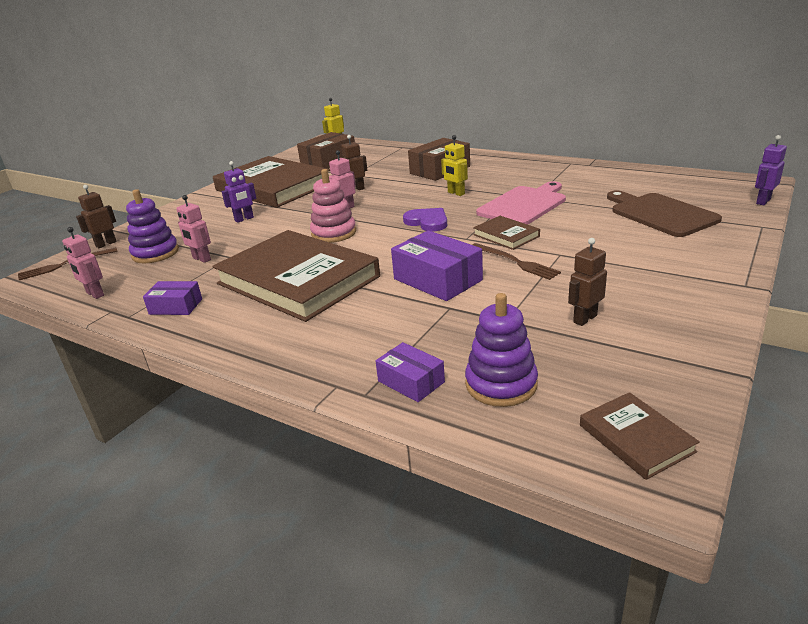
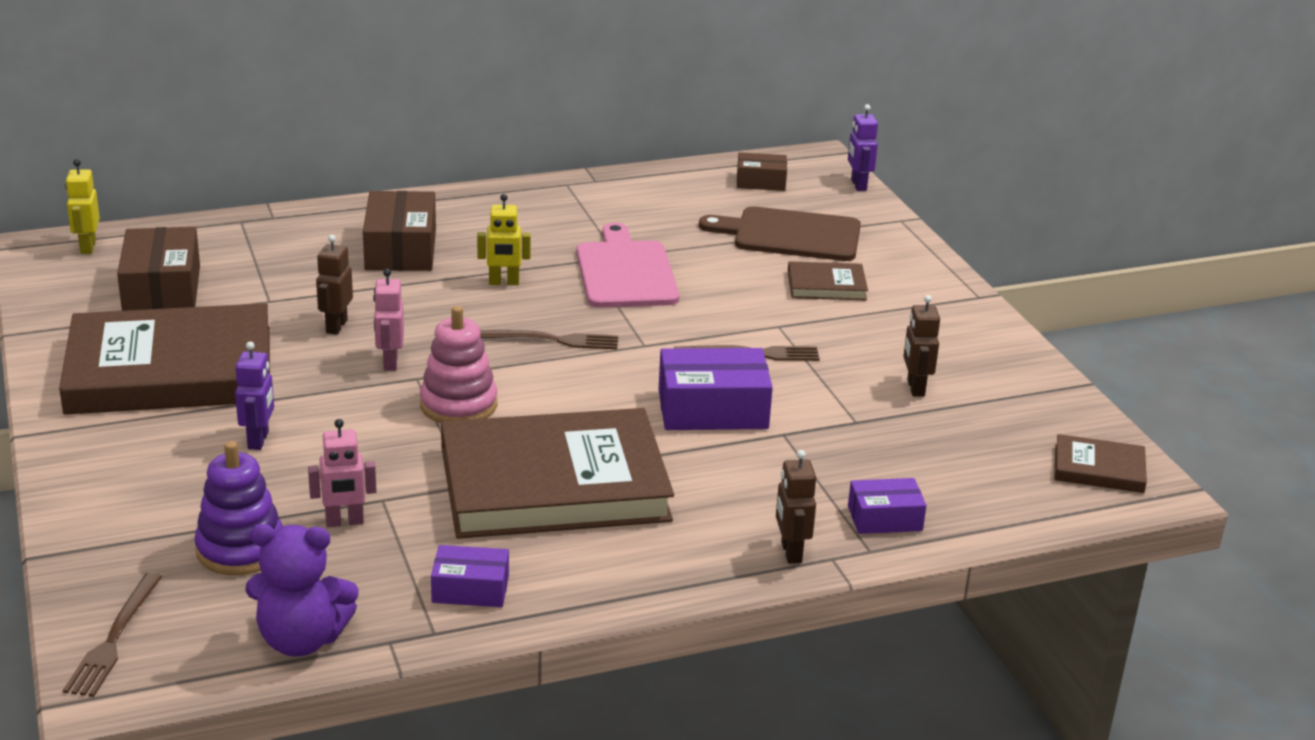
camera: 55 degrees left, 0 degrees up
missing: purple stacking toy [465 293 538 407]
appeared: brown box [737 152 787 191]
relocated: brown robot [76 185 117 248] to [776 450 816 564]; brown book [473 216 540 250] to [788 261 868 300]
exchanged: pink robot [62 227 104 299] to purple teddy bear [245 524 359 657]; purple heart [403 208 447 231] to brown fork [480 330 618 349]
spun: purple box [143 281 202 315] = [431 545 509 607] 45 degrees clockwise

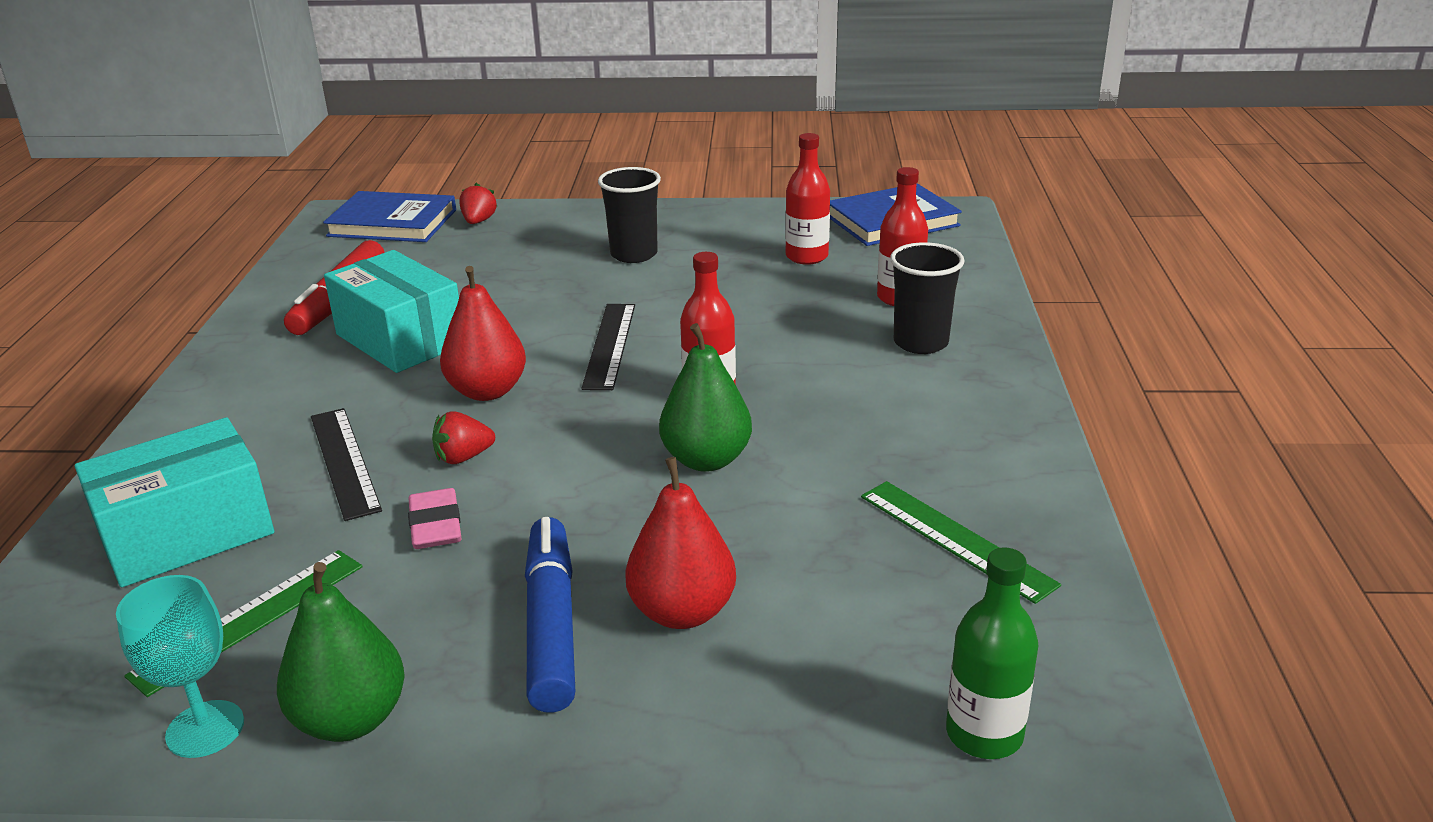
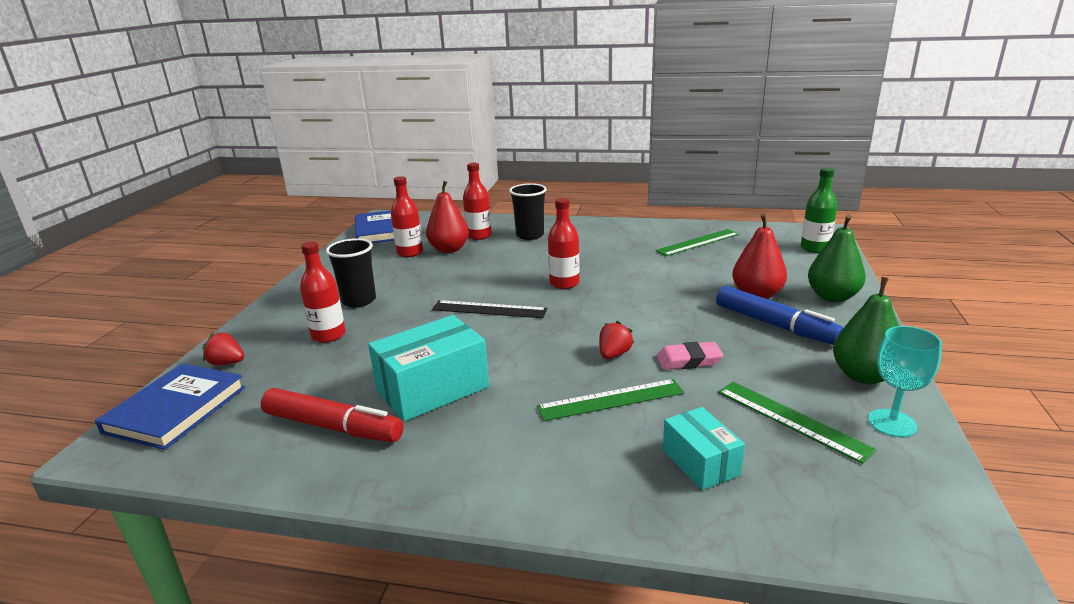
camera: 80 degrees left, 5 degrees down
appeared: red bottle [300 241 346 343]
relocated: red pear [440 266 526 401] to [426 181 469 253]; green pear [659 323 752 472] to [808 215 866 302]
colour: black ruler [311 408 382 521] to green ruler [537 379 684 421]
spun: red strawberry [432 411 495 464] = [599 321 634 359] 135 degrees counterclockwise; blue marker [525 517 575 713] = [716 286 843 345] 135 degrees counterclockwise
size: turquoise box [75 417 274 587] = [663 407 745 490] x0.59

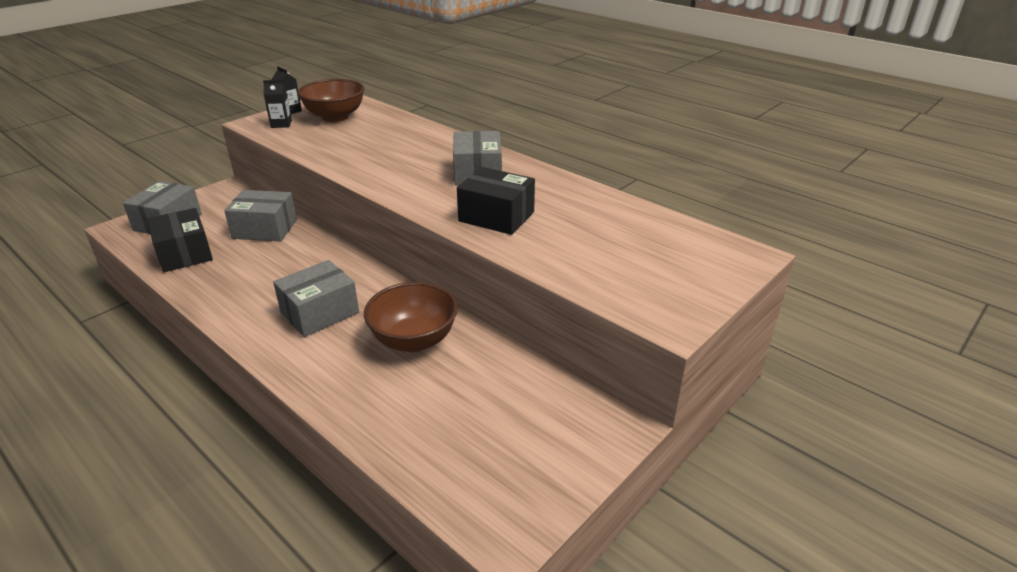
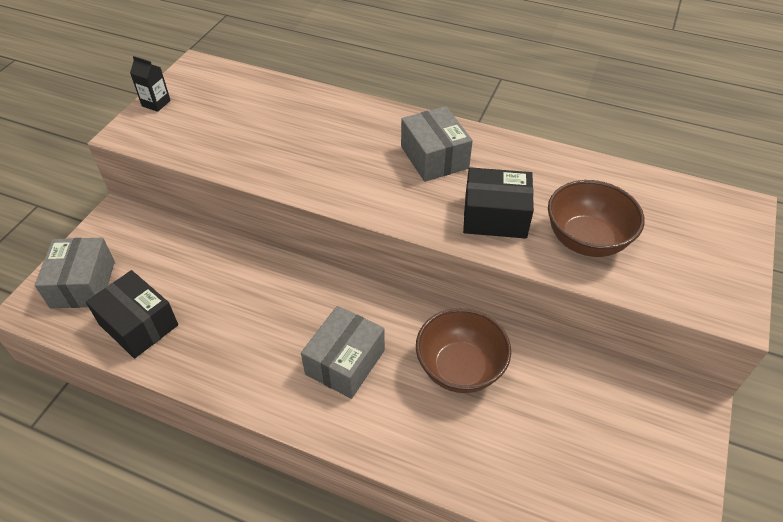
camera: 20 degrees left, 15 degrees up
missing: grey box [224 190 297 242]; black carton [263 80 292 128]
relocated: brown bowl [298 79 364 122] to [548 180 644 257]

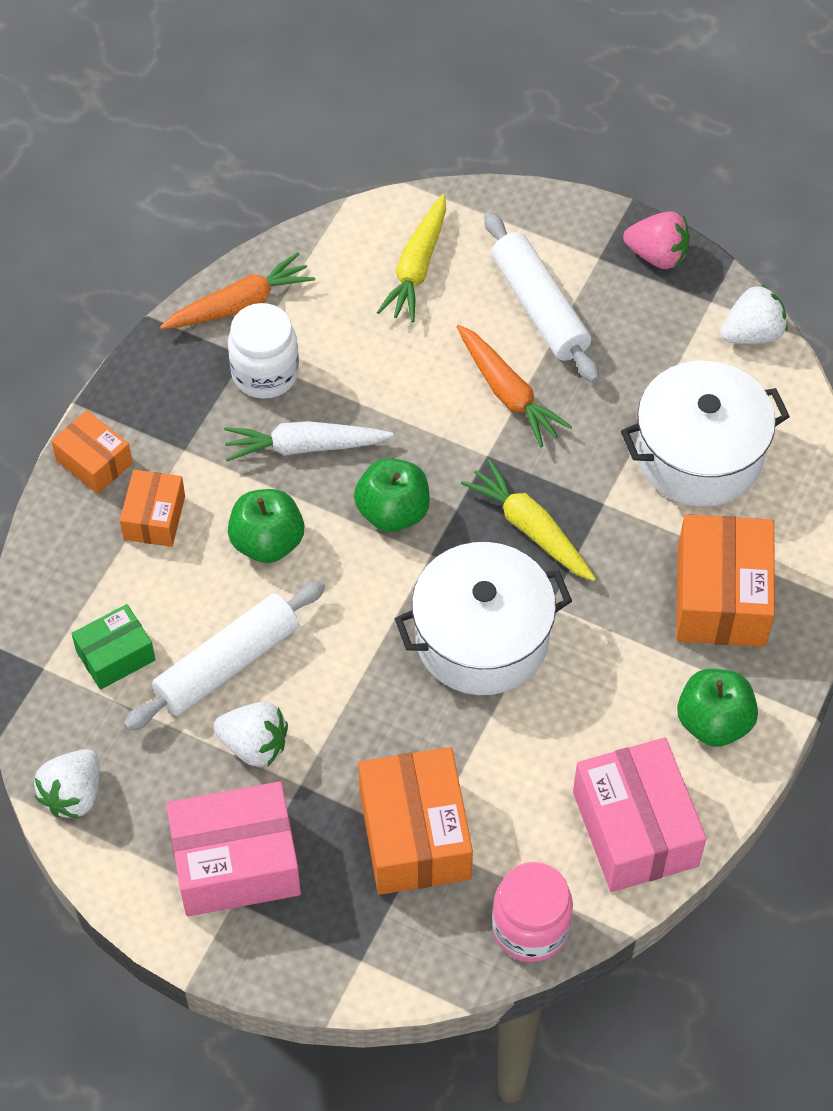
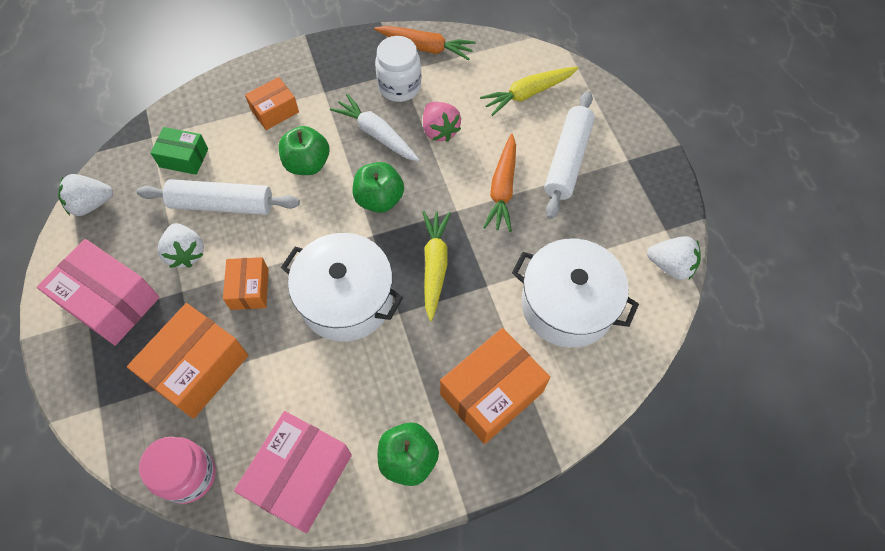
camera: 45 degrees right, 5 degrees up
relocated: orange box [51 410 133 494] to [223 257 269 310]; pink strawberry [623 211 690 269] to [423 102 461 142]

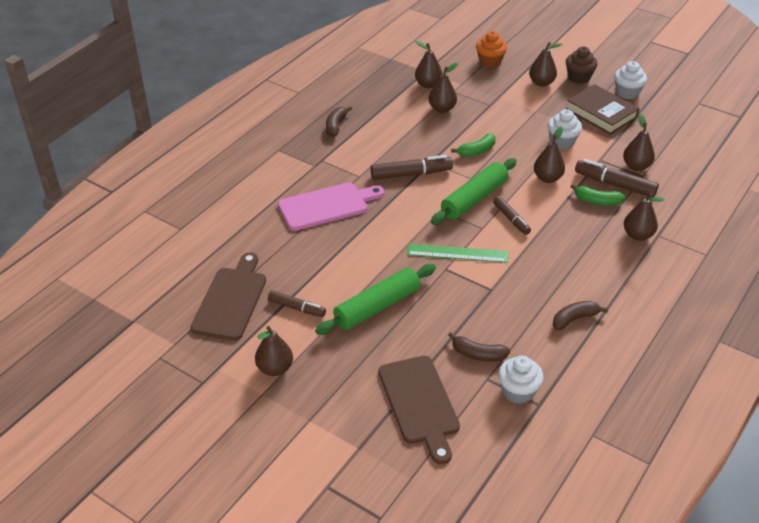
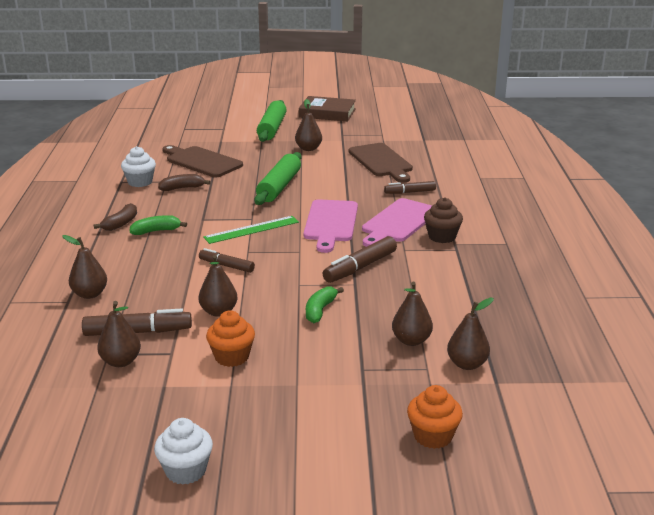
camera: 145 degrees right, 15 degrees down
missing: brown banana [326 106 352 137]; brown pear [529 42 563 87]
appeared: pink cutting board [304 199 358 253]
relocated: brown marker [268 290 326 317] to [384 181 436 194]; green rolling pin [431 158 517 225] to [257 100 287 142]; brown cupcake [566 47 598 84] to [424 197 463 243]; brown book [566 84 640 135] to [299 96 356 121]; green banana [570 184 625 206] to [130 215 187 235]
colour: white cupcake [547 109 582 149] to orange cupcake [206 310 255 367]

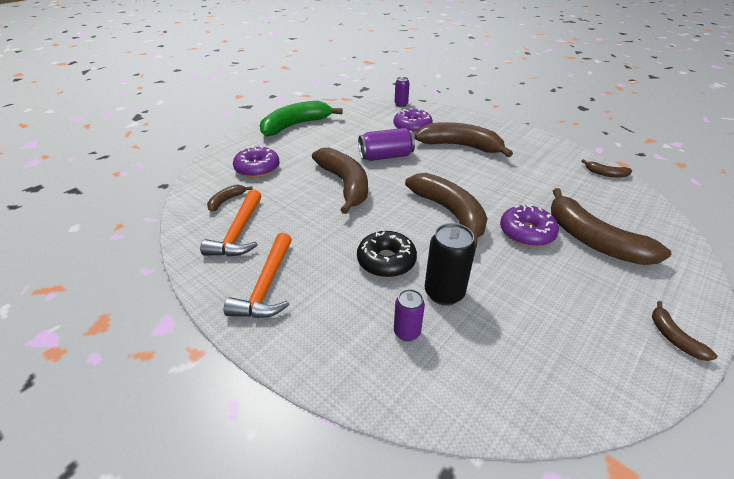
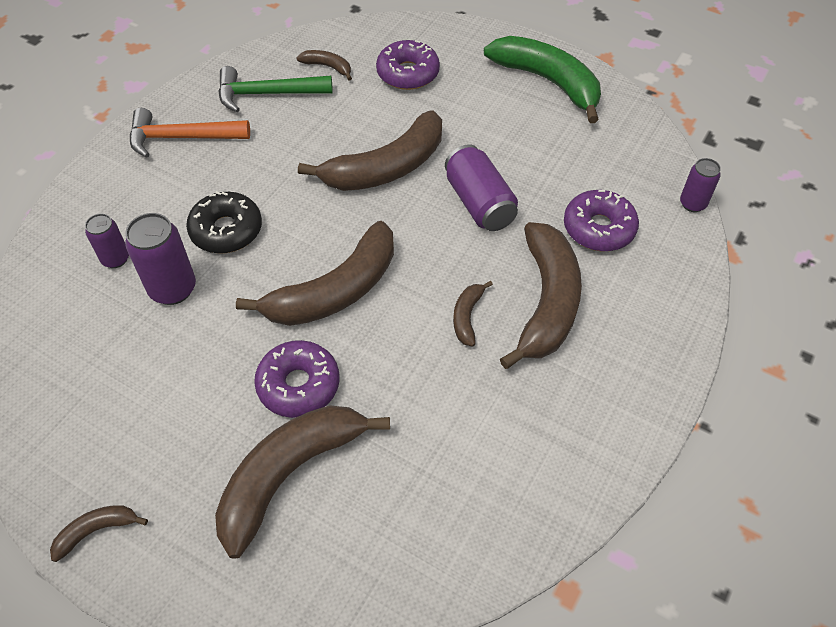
camera: 80 degrees right, 15 degrees up
relocated: brown banana [582 159 632 177] to [453 281 493 346]
colour: orange hammer [200 190 262 257] to green hammer [218 66 333 112]; black can [425 223 476 306] to purple can [125 213 196 305]

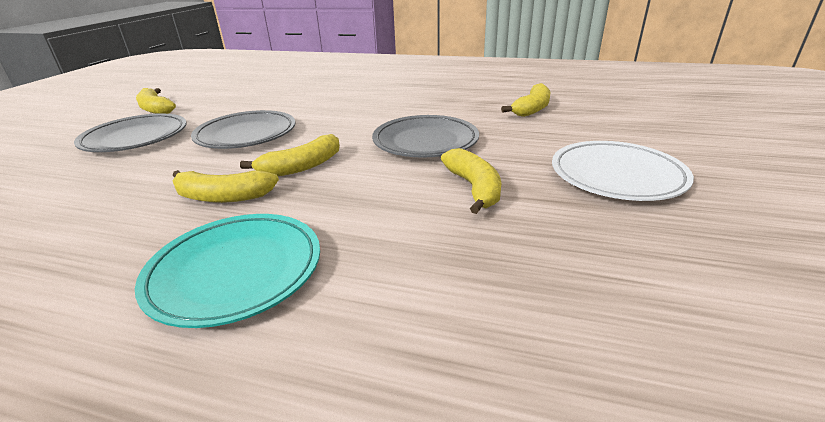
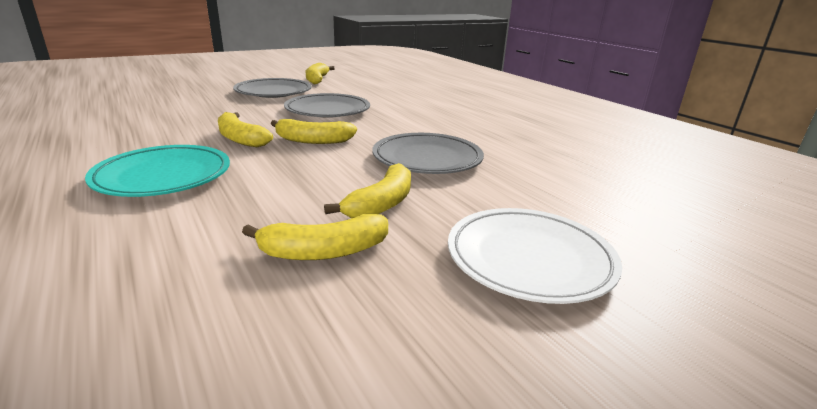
camera: 40 degrees right, 5 degrees down
relocated: yellow banana [501 83 551 117] to [242 214 388 260]

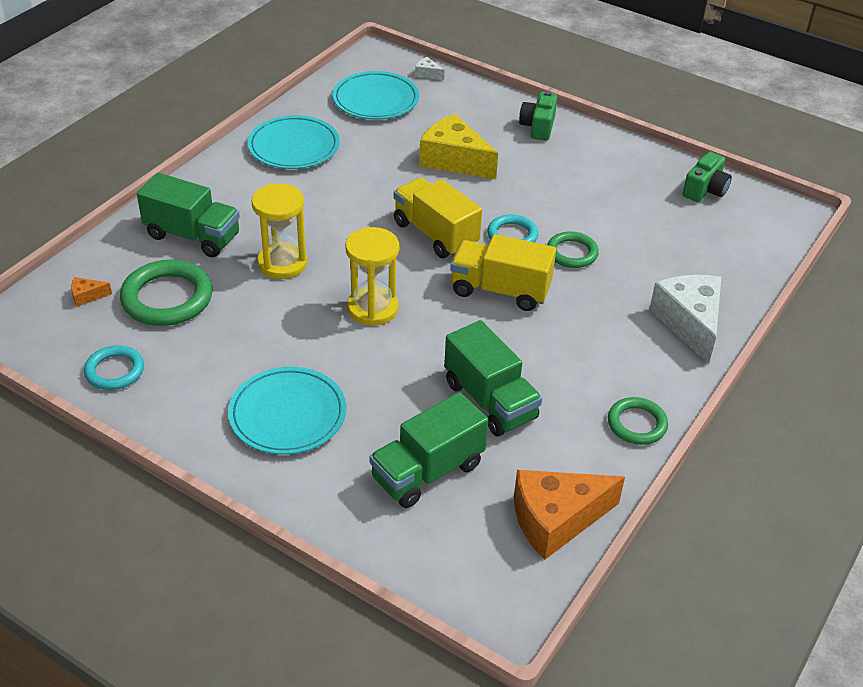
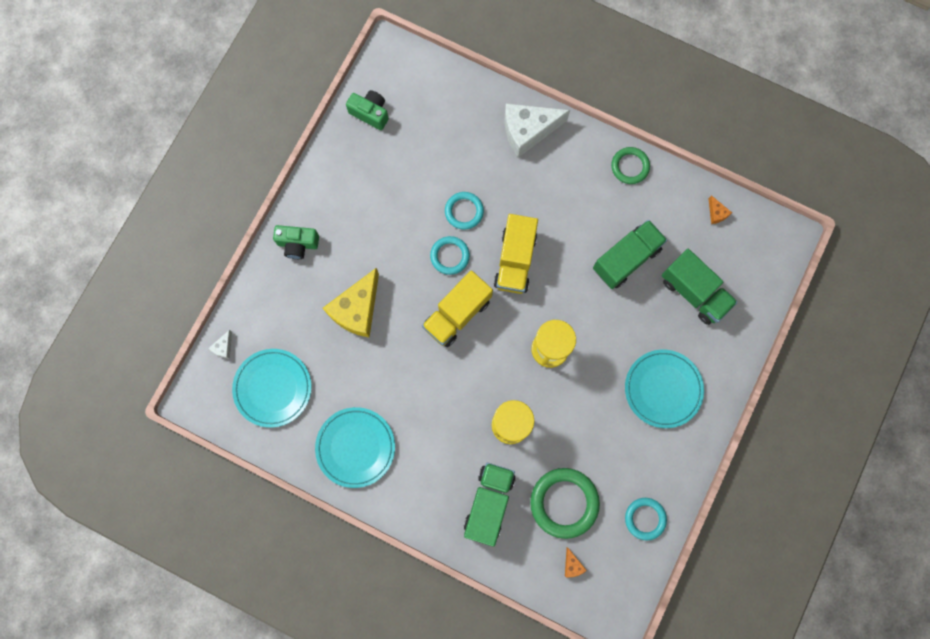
camera: 95 degrees left, 35 degrees up
colour: green ring [547 231 599 268] to turquoise ring [445 192 484 230]
size: orange cheese [514 470 625 560] = [709 195 732 224] x0.41

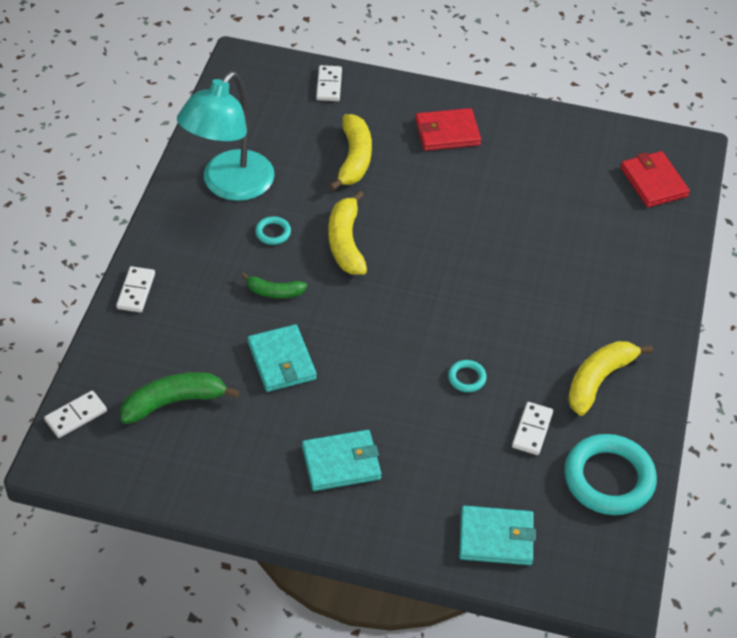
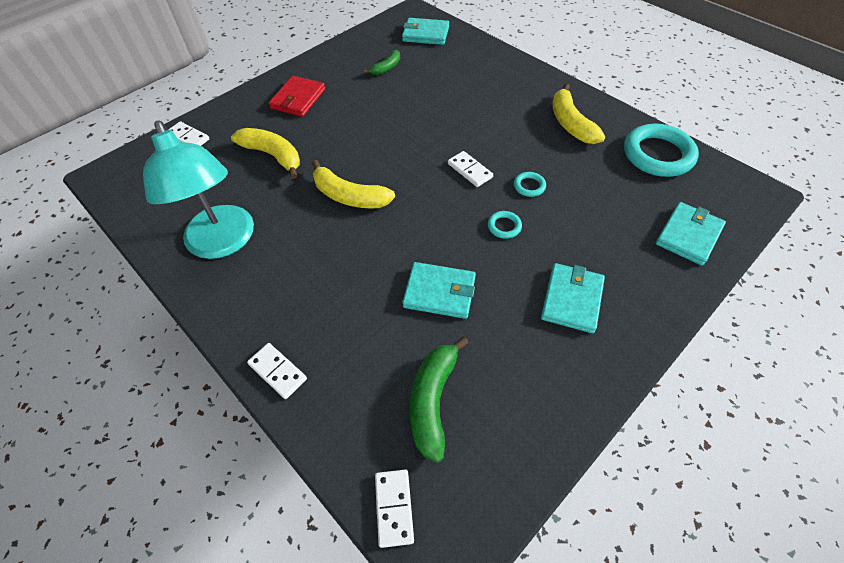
camera: 55 degrees left, 5 degrees up
relocated: green banana [241 273 307 298] to [364 50 400 75]; turquoise ring [255 216 291 245] to [488 211 522 239]; white domino [512 402 553 455] to [448 151 493 187]
colour: red wallet [621 151 690 207] to turquoise wallet [402 18 449 45]

